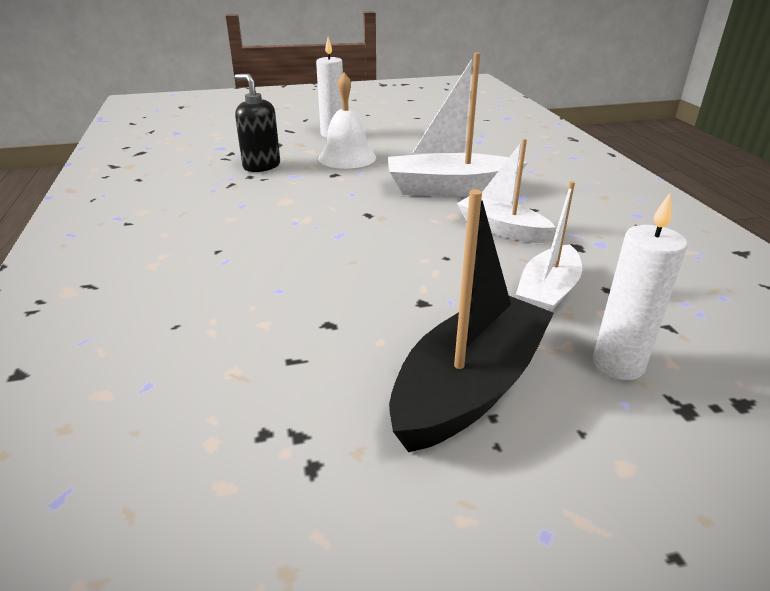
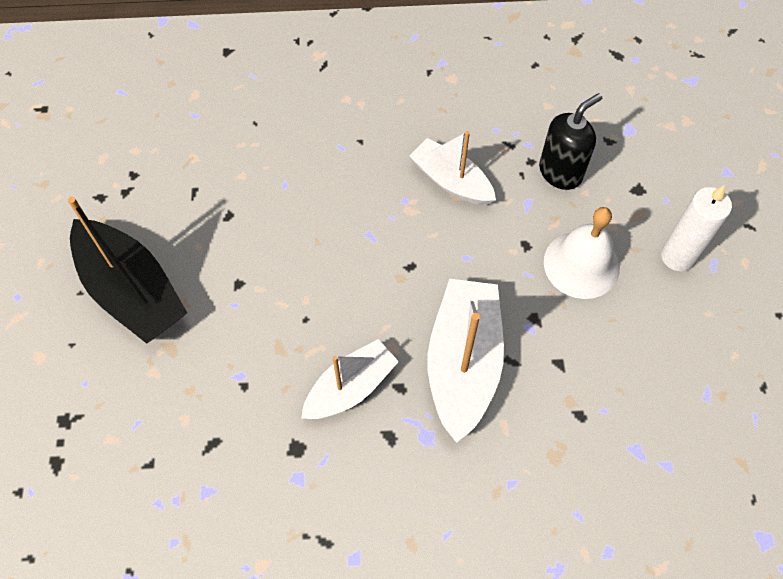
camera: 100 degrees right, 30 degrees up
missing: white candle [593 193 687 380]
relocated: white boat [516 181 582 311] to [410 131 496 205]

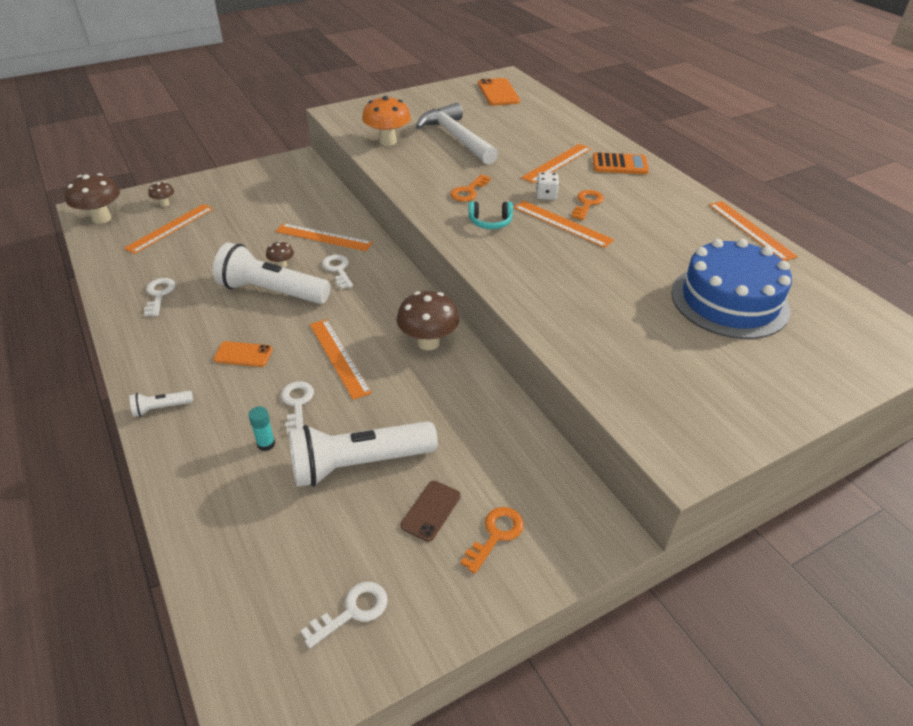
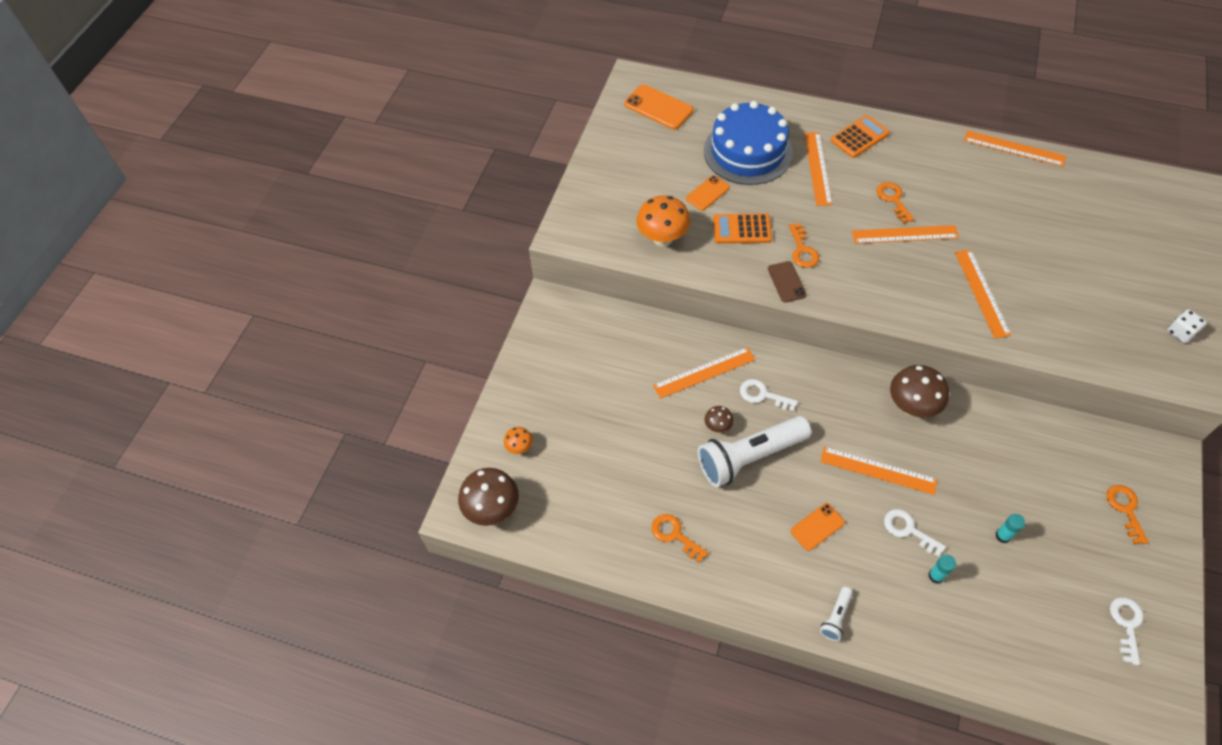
camera: 40 degrees left, 15 degrees up
missing: turquoise headphones [468 201 513 229]
appeared: orange calculator [713 213 772 244]
relocated: orange ruler [124 204 214 254] to [955 250 1012 339]; brown phone [401 480 461 542] to [768 261 807 302]; white dice [536 172 559 200] to [1167 309 1207 343]; blue cake [671 238 792 339] to [704 101 793 185]
exchanged: white flashlight [289 421 438 487] to turquoise glue stick [995 514 1025 543]; white hammer [416 103 498 165] to orange phone [686 175 730 211]
colour: white key [144 278 175 316] to orange key [651 514 708 563]; brown mushroom [148 182 174 206] to orange mushroom [504 427 533 454]

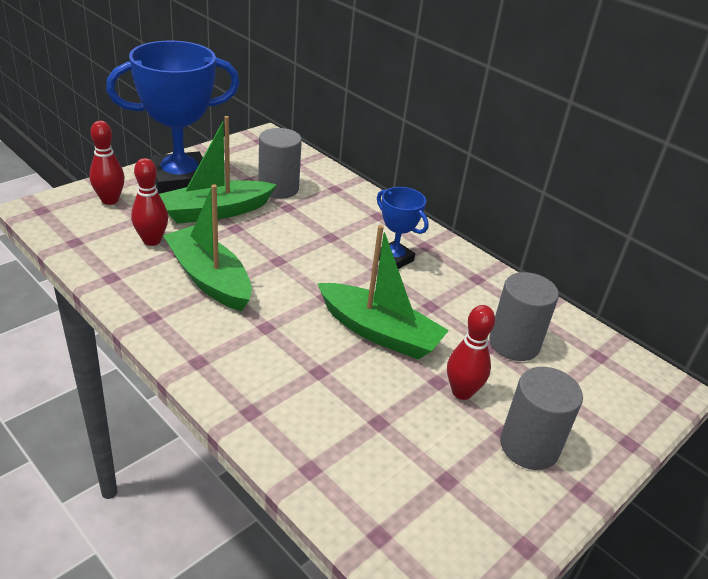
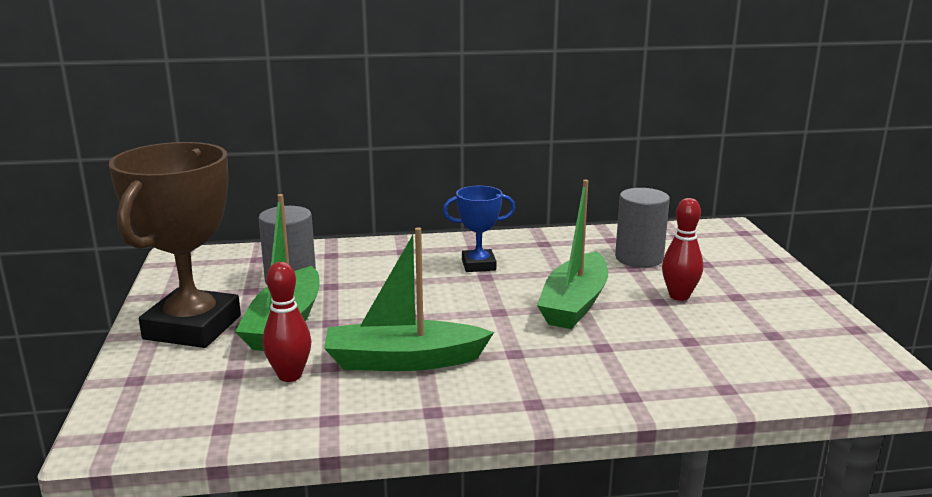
camera: 50 degrees left, 15 degrees down
missing: red bowling pin [89 121 125 205]; grey cylinder [500 367 583 470]
colour: blue trophy [106 41 239 194] to brown trophy [109 142 241 348]
spun: green boat [317 225 449 360] = [537 180 608 329] 135 degrees clockwise

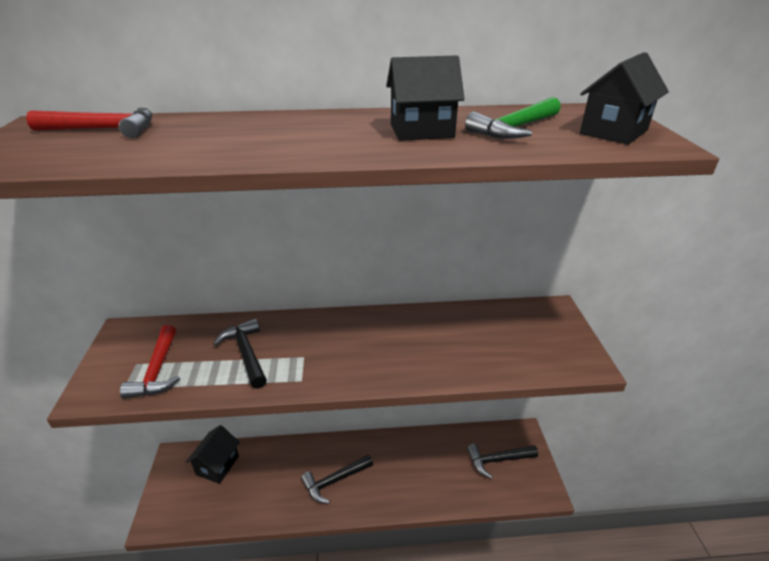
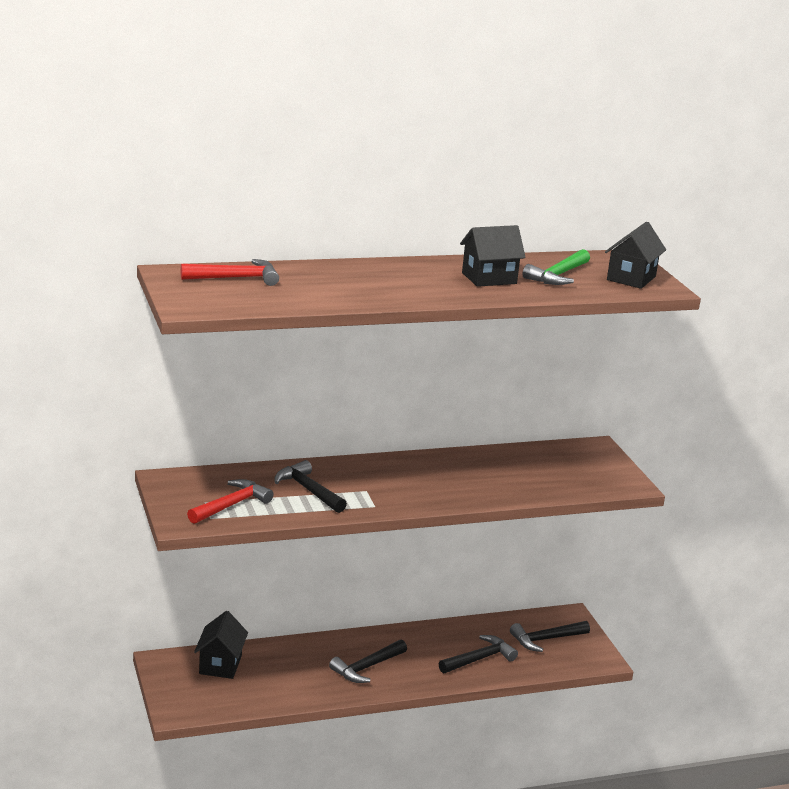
camera: 15 degrees left, 10 degrees down
appeared: black hammer [439 635 518 673]
spun: red hammer [120 325 180 399] = [187 479 274 524] 120 degrees counterclockwise

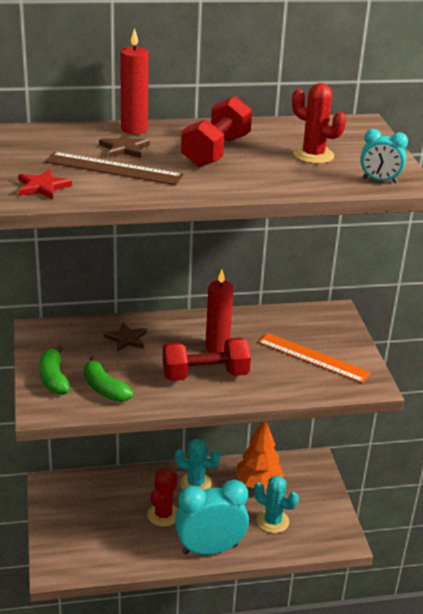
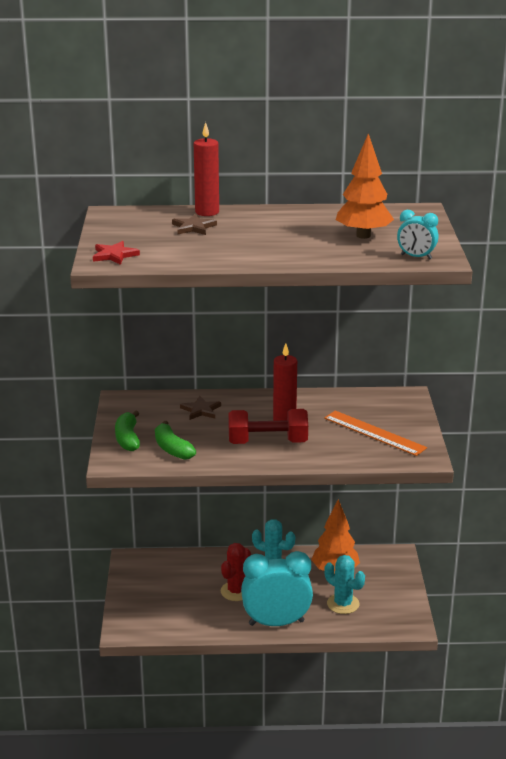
camera: 10 degrees right, 5 degrees down
missing: brown ruler [45 152 184 185]; red dumbbell [181 96 252 167]
exchanged: red cactus [292 83 346 164] to orange tree [336 134 394 239]

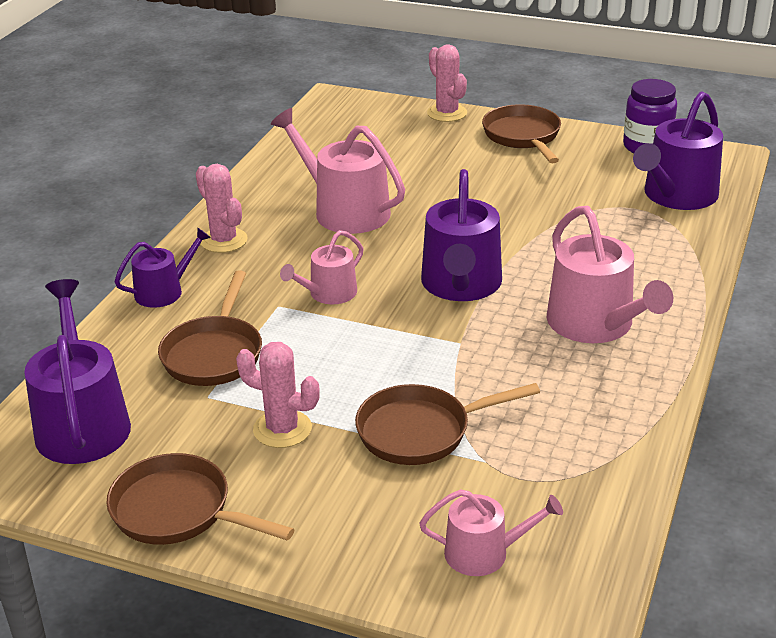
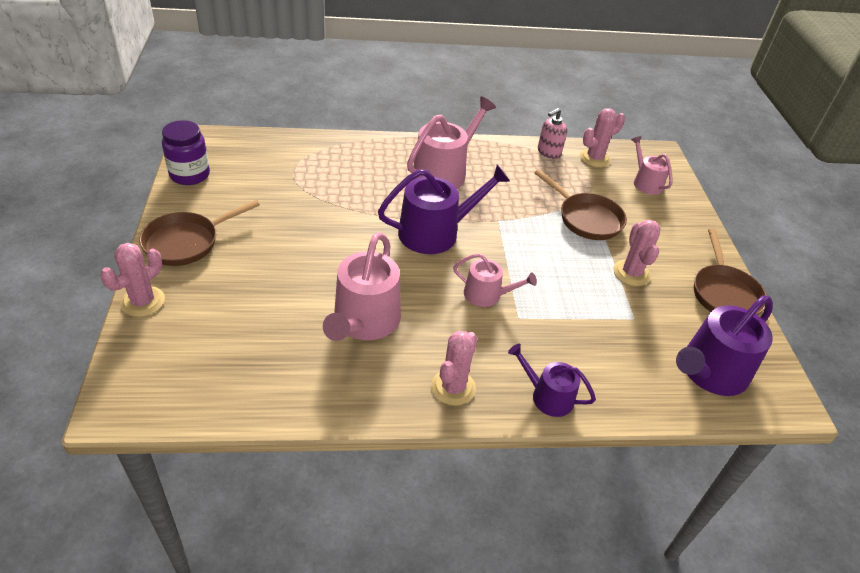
camera: 120 degrees left, 10 degrees up
missing: brown pan [158 270 262 386]; purple watering can [633 91 723 210]
appeared: pink soap dispenser [538 108 567 159]; pink cactus [580 108 625 167]

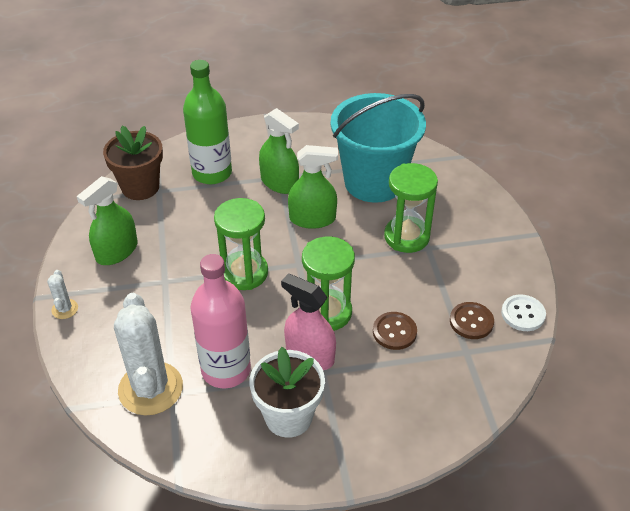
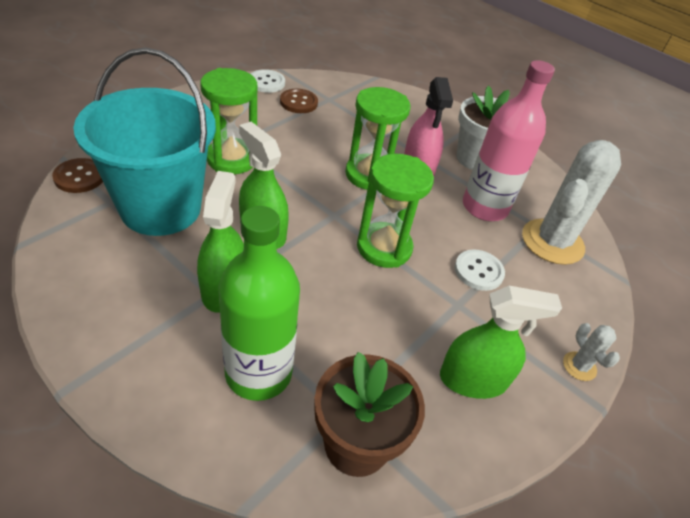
camera: 135 degrees left, 0 degrees up
appeared: white button [455 249 505 291]
relocated: brown button [373 312 417 350] to [52 158 103 193]
spun: white cactus [47 270 78 319] = [563 323 620 381] 60 degrees counterclockwise

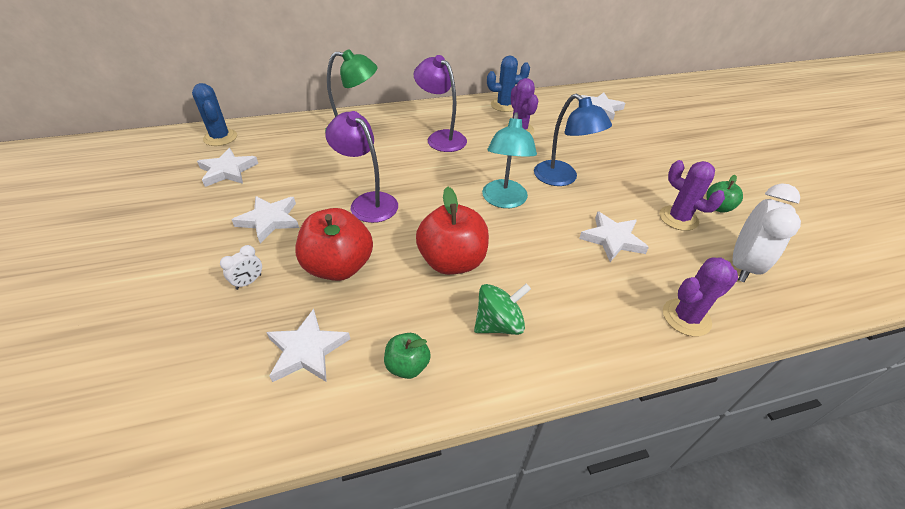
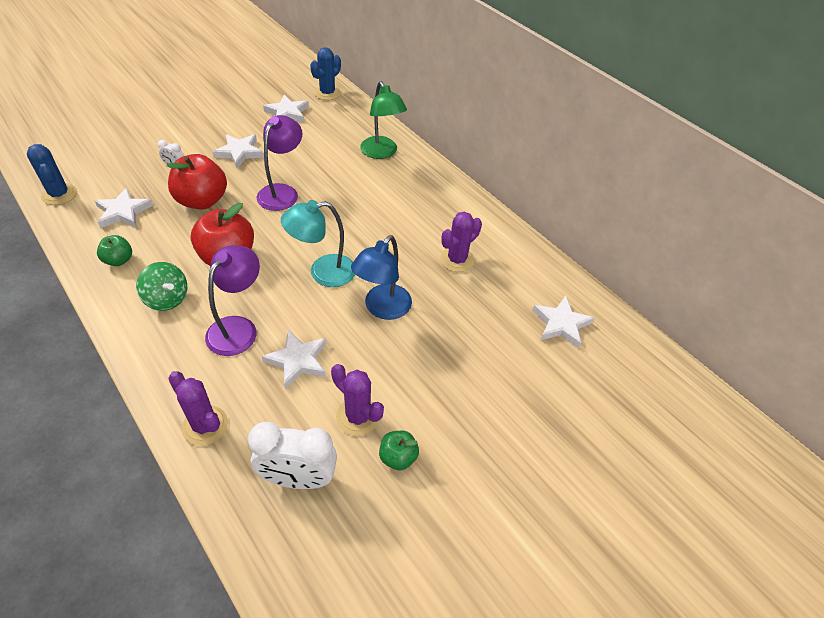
camera: 65 degrees right, 5 degrees up
relocated: purple lamp [414 55 467 152] to [205 245 260 356]; blue cactus [487 56 530 112] to [27 144 77 205]
spun: purple cactus [659 160 725 231] = [331 364 384 436] 75 degrees counterclockwise

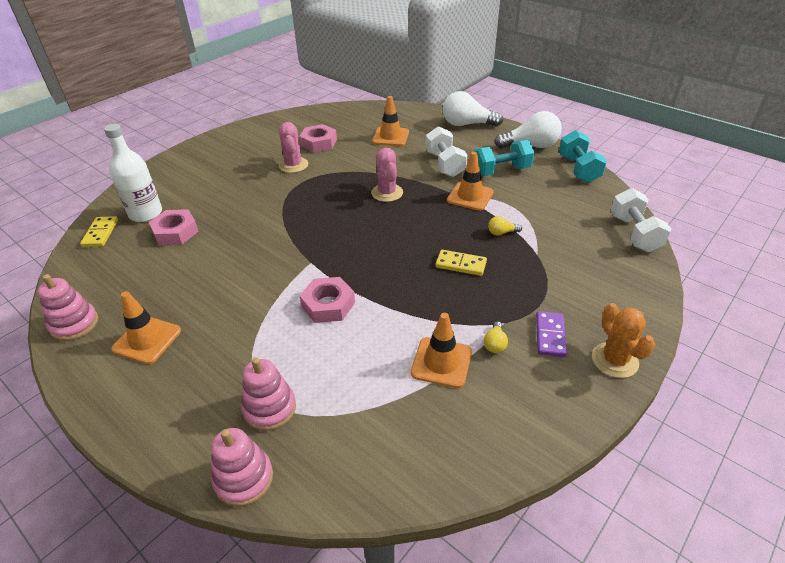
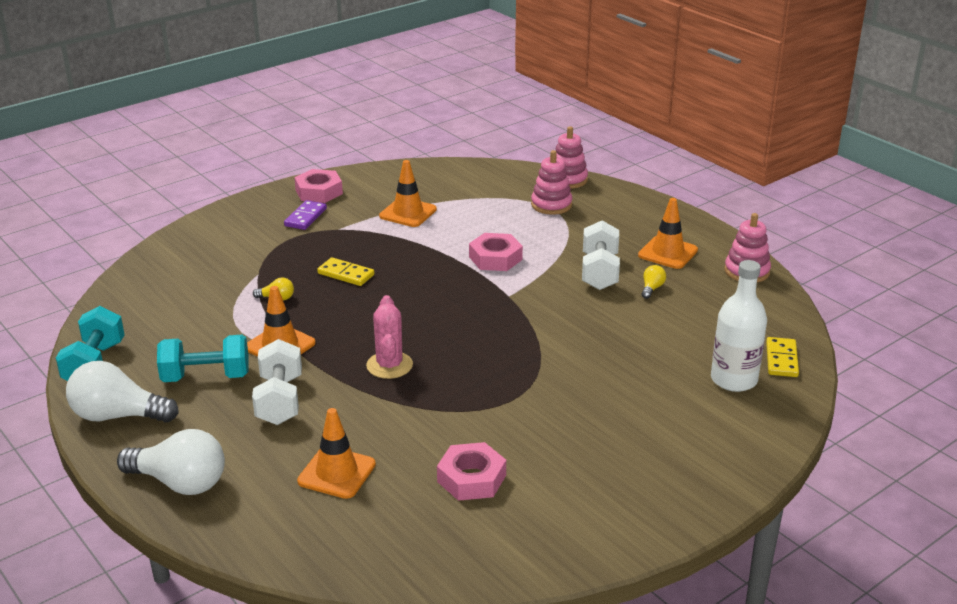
camera: 170 degrees left, 10 degrees down
missing: pink cactus [279 122 308 173]; orange cactus [592 303 655 378]
relocated: pink nut [149 209 199 245] to [294 169 343 203]; yellow light bulb [484 321 508 353] to [641 265 666 299]; white dumbbell [611 188 671 252] to [582 220 620 290]

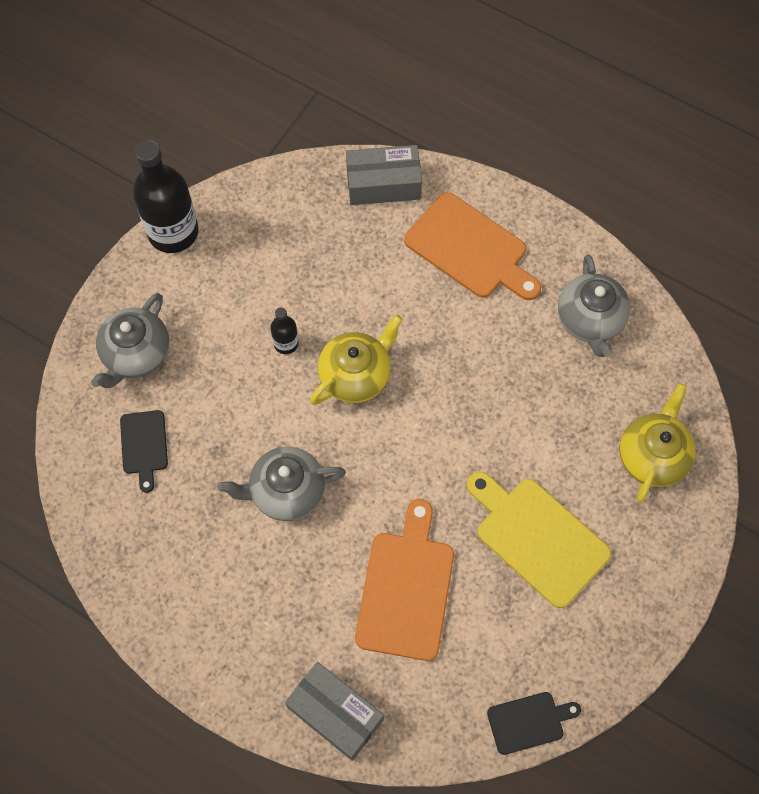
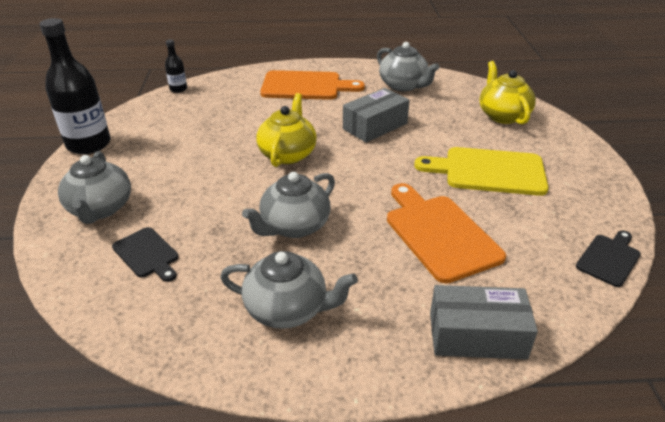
camera: 35 degrees left, 30 degrees down
appeared: grey teapot [220 251 358 329]
relocated: black bottle [271 307 299 354] to [165 40 187 93]; grey box [346 145 422 205] to [343 88 410 143]

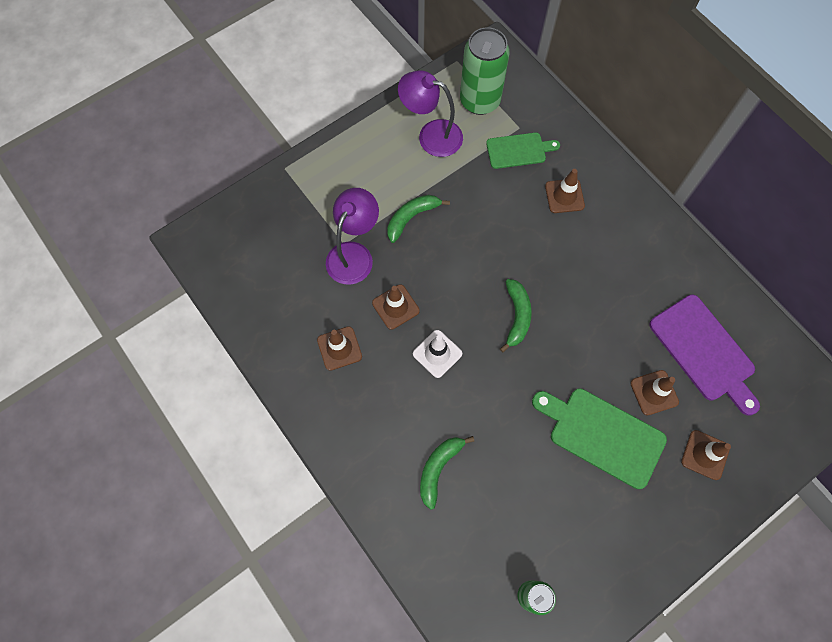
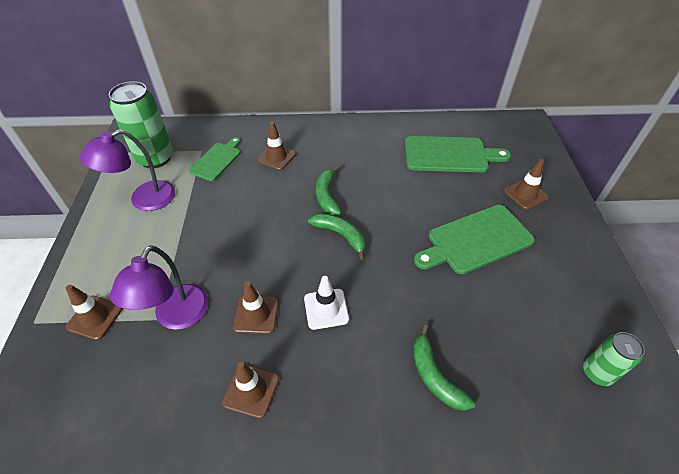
camera: 55 degrees left, 20 degrees down
relocated: green banana [387 195 450 243] to [316 165 342 216]; brown traffic cone [630 370 679 415] to [66 285 123 340]
colour: purple cutting board [649 295 760 415] to green cutting board [405 136 511 172]
spun: purple lamp [326 188 379 285] = [110 245 209 330] 135 degrees counterclockwise

